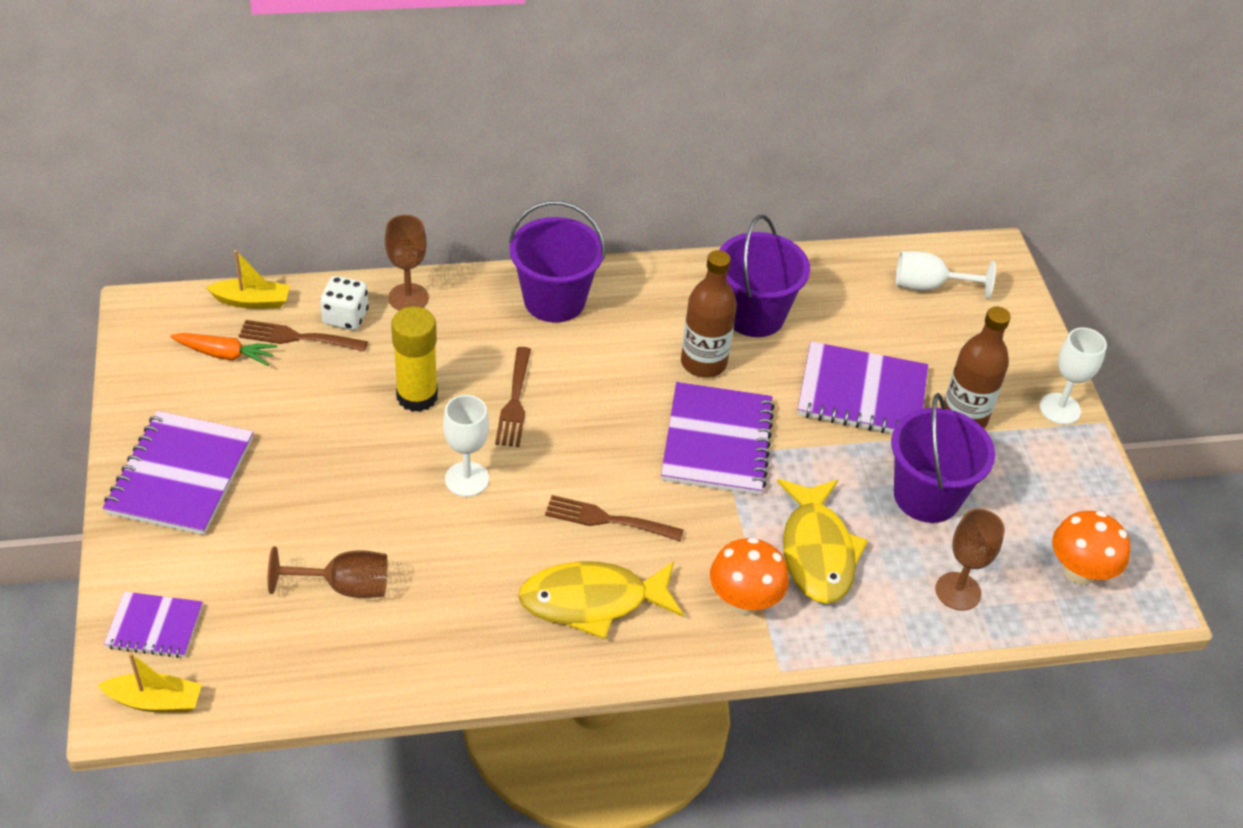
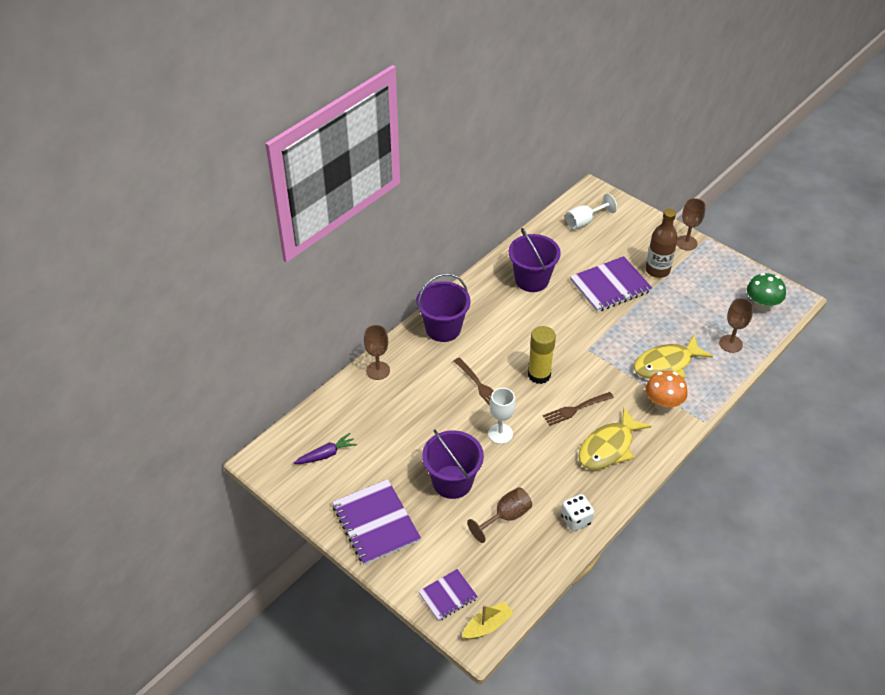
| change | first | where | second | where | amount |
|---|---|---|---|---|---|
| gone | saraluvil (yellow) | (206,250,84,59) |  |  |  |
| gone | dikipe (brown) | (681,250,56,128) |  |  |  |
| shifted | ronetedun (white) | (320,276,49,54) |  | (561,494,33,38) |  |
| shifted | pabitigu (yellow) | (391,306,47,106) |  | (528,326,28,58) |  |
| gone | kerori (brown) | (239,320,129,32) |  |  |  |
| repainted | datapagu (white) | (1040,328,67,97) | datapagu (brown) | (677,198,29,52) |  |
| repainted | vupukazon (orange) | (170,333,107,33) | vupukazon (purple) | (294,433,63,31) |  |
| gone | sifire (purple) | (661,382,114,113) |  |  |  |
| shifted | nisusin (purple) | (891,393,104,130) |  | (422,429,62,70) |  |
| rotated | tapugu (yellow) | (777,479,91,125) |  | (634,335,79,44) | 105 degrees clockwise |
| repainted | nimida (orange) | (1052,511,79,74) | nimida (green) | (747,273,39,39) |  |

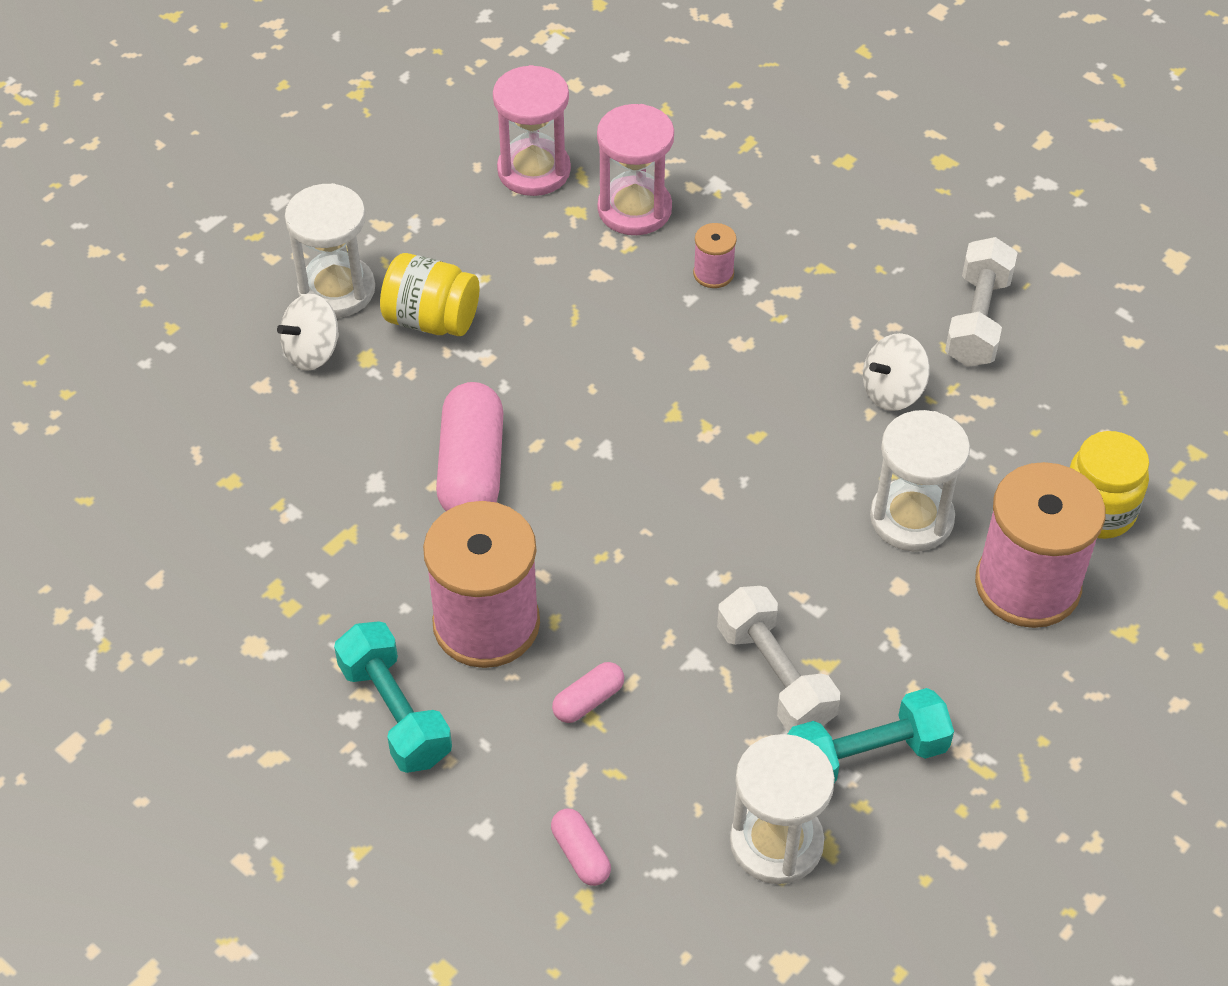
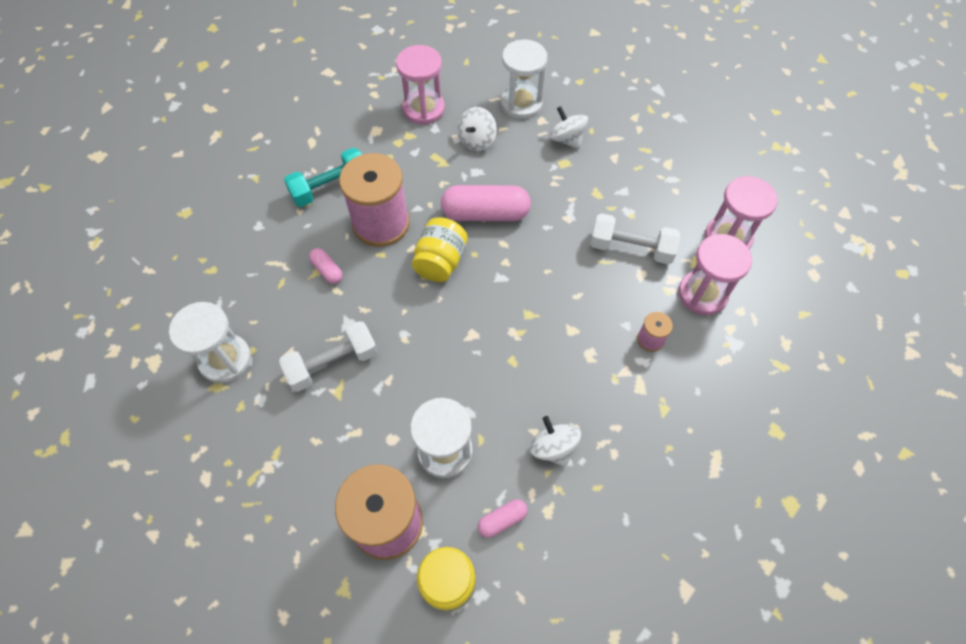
| change | first | where | second | where | amount |
|---|---|---|---|---|---|
| shifted | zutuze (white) | (285,183,90,135) |  | (501,40,46,79) |  |
| shifted | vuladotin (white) | (945,237,72,130) |  | (590,213,90,51) |  |
| shifted | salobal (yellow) | (380,253,100,83) |  | (412,217,56,65) |  |
| gone | vuladotin (turquoise) | (788,688,166,95) |  |  |  |
| shifted | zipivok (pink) | (551,808,60,78) |  | (478,499,50,39) |  |
| new |  |  | zutuze (pink) | (396,45,49,80) |  |
| new |  |  | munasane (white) | (458,107,39,44) |  |

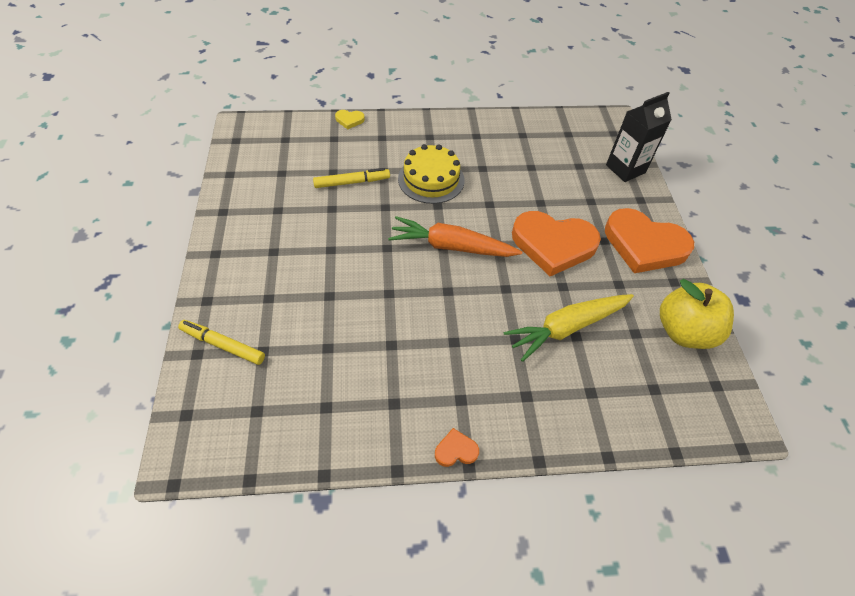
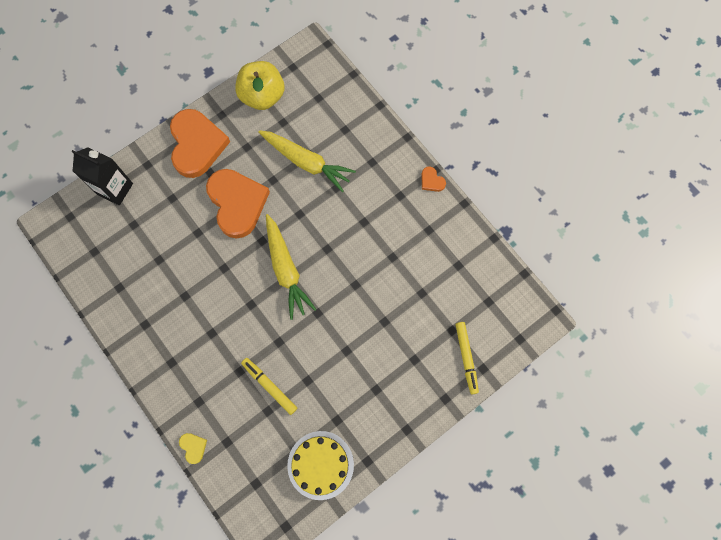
| change | first | where | second | where | amount |
|---|---|---|---|---|---|
| shifted | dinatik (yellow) | (398,144,66,60) |  | (287,431,67,69) |  |
| repainted | vupukazon (orange) | (388,216,134,41) | vupukazon (yellow) | (266,214,51,106) |  |

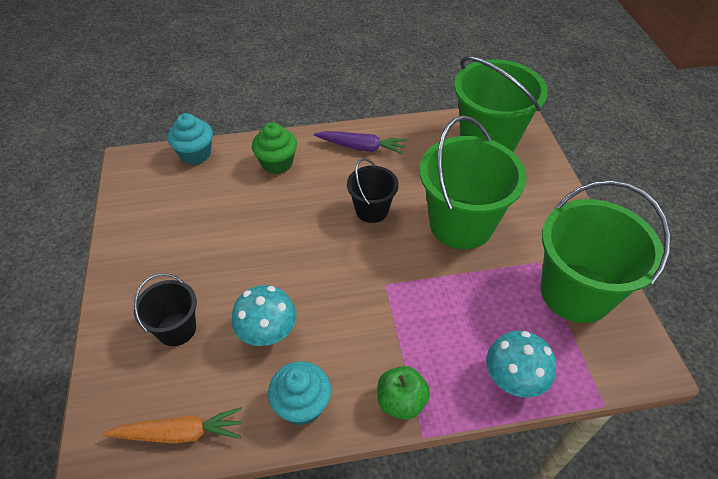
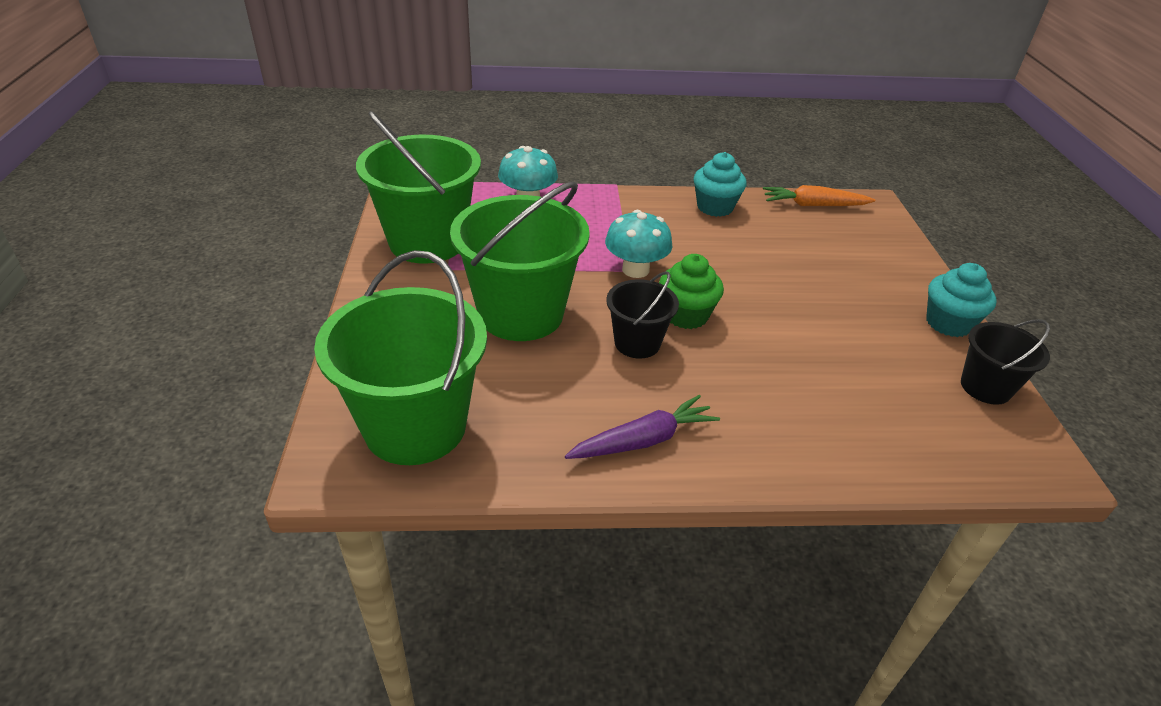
| change | first | where | second | where | amount |
|---|---|---|---|---|---|
| shifted | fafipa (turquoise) | (168,113,45,52) |  | (926,263,71,74) |  |
| shifted | fafipa (green) | (252,122,45,52) |  | (659,254,65,75) |  |
| rotated | vupukazon (purple) | (314,131,93,24) |  | (565,395,155,64) | 135 degrees clockwise |
| shifted | nisusin (black) | (134,273,63,73) |  | (961,319,89,86) |  |
| shifted | nimida (turquoise) | (232,285,65,61) |  | (605,210,68,68) |  |
| gone | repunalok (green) | (377,366,53,54) |  |  |  |

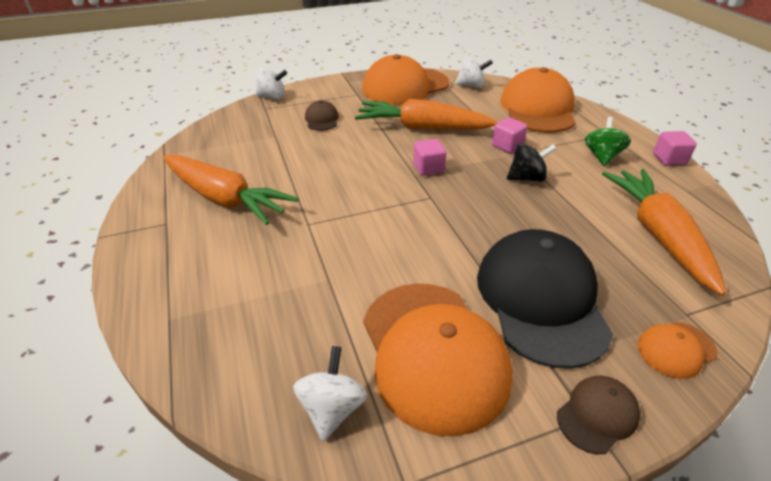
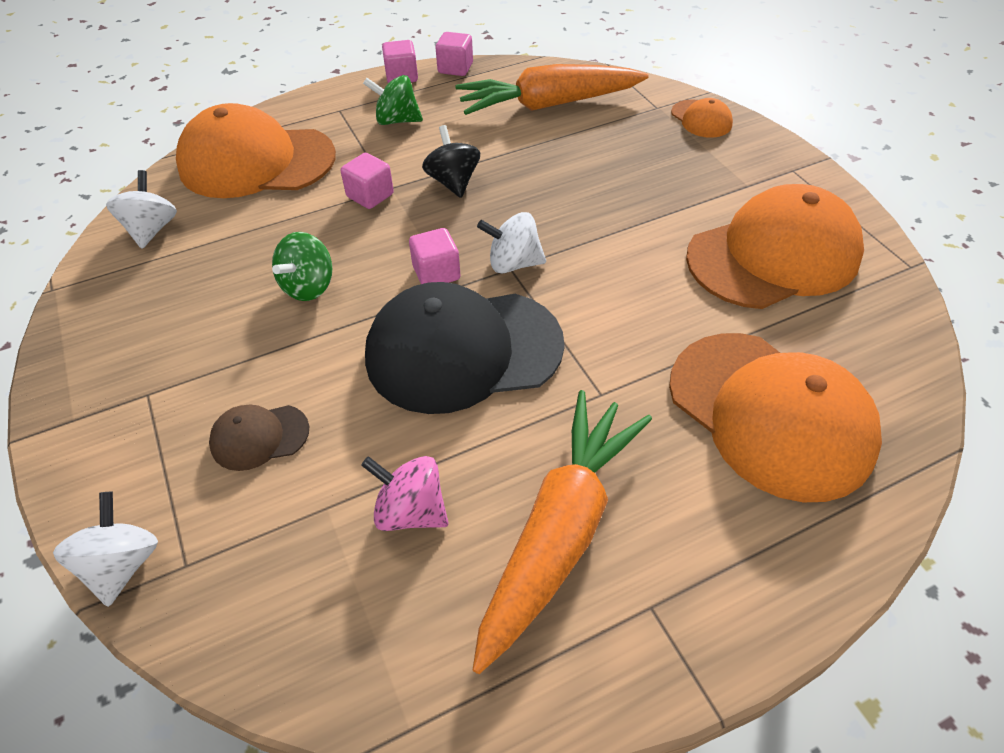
| change | first | where | second | where | amount |
|---|---|---|---|---|---|
| shifted | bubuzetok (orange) | (362,54,87,51) |  | (669,333,213,169) |  |
| swapped | vupukazon (orange) | (355,99,143,31) | munasane (green) | (272,232,60,69) |  |
| shifted | bubuzetok (black) | (477,229,136,140) |  | (365,282,200,132) |  |
| shifted | munasane (white) | (293,346,74,95) |  | (477,212,69,62) |  |
| gone | bubuzetok (brown) | (557,376,83,78) |  |  |  |
| new |  |  | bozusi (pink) | (436,32,37,44) |  |
| new |  |  | munasane (pink) | (361,456,88,75) |  |

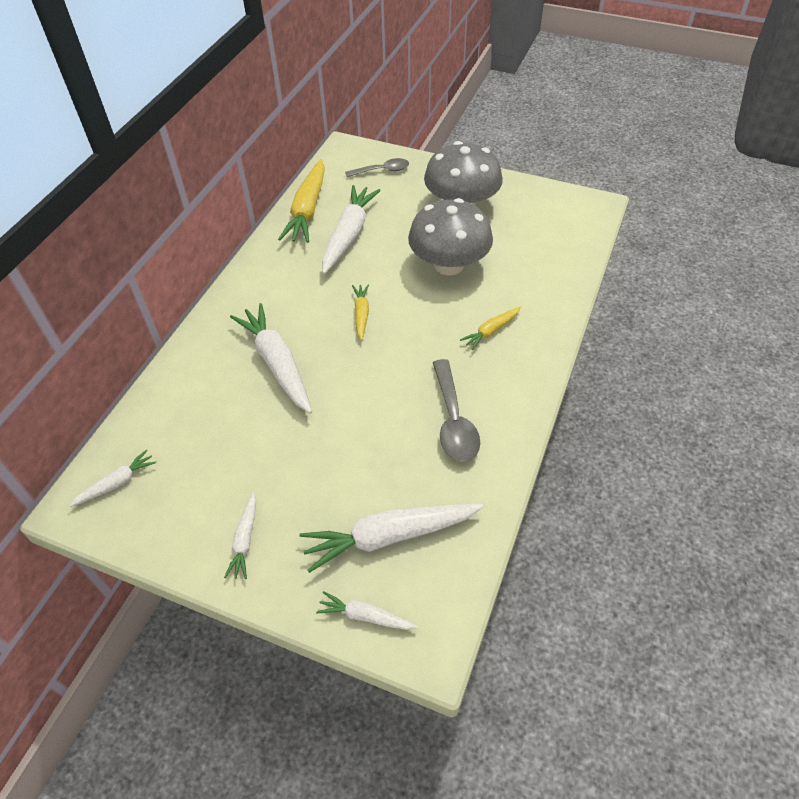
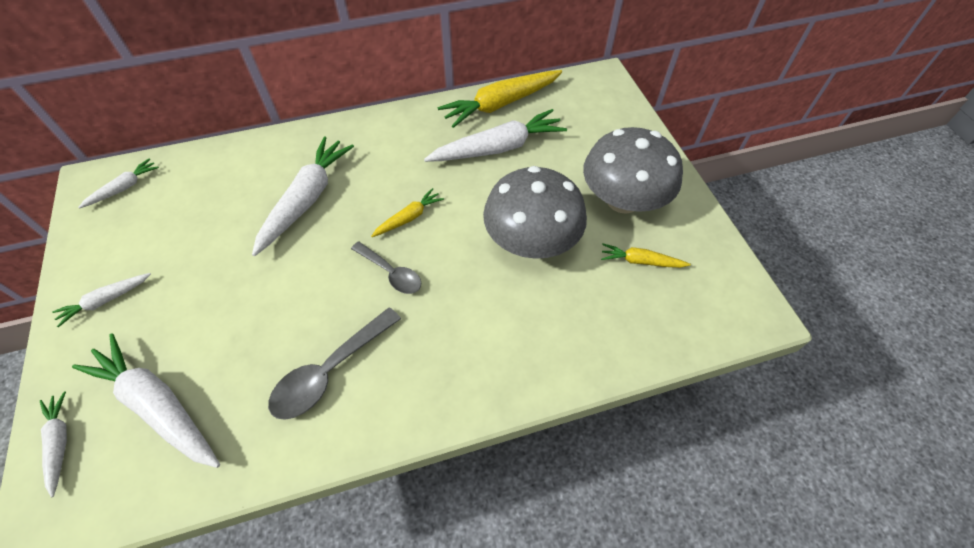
| change | first | where | second | where | amount |
|---|---|---|---|---|---|
| shifted | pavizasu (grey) | (345,158,64,19) |  | (351,242,70,52) |  |
| shifted | vupukazon (yellow) | (460,307,61,43) |  | (601,244,90,24) |  |
| rotated | vupukazon (white) | (69,450,87,57) |  | (78,159,81,50) | 60 degrees counterclockwise |

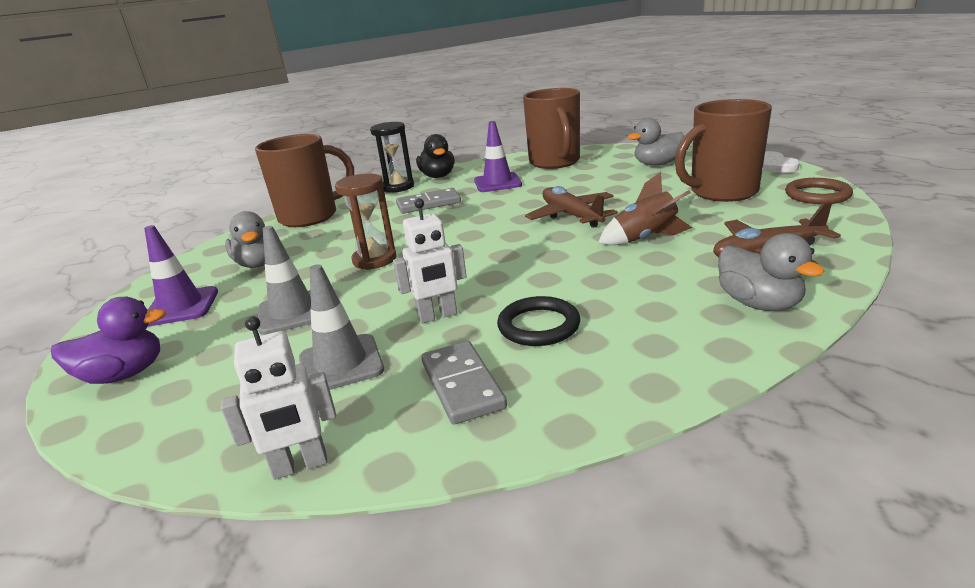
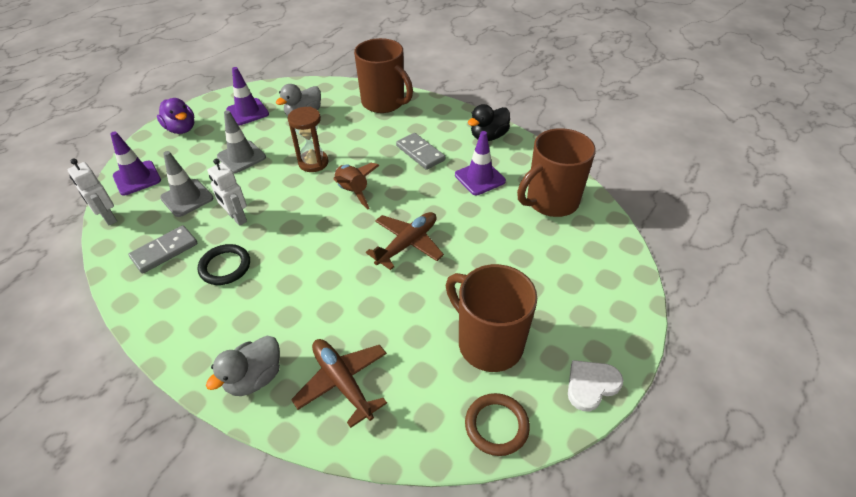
| change | first | where | second | where | amount |
|---|---|---|---|---|---|
| gone | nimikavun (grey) | (627,118,57,48) |  |  |  |
| gone | zutuze (black) | (370,122,44,71) |  |  |  |
| shifted | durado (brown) | (598,172,94,73) |  | (333,163,47,46) |  |
| new |  |  | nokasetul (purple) | (110,131,51,64) |  |

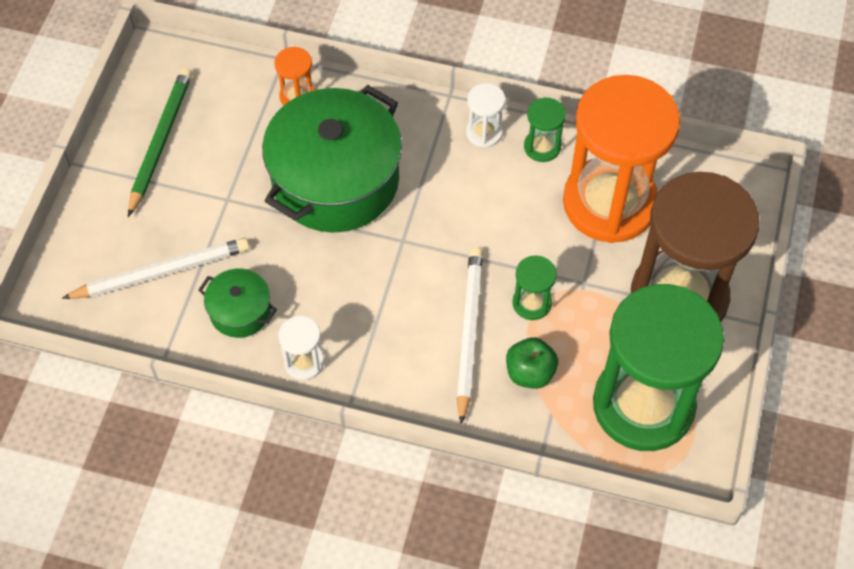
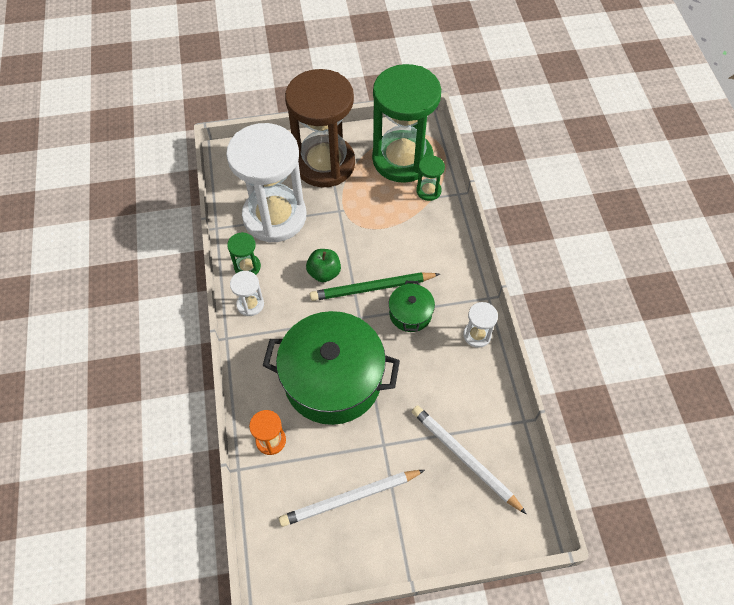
| change | first | where | second | where | amount |
|---|---|---|---|---|---|
| shifted | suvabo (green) | (128,68,64,149) |  | (310,272,130,29) |  |
| repainted | zutuze (orange) | (563,75,117,168) | zutuze (white) | (226,123,80,120) |  |
| shifted | suvabo (white) | (456,247,27,178) |  | (279,470,146,57) |  |
| shifted | zutuze (green) | (512,256,45,64) |  | (416,156,29,45) |  |
| shifted | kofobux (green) | (198,269,79,69) |  | (389,281,46,51) |  |
| shifted | repunalok (green) | (506,338,52,51) |  | (306,249,35,33) |  |

